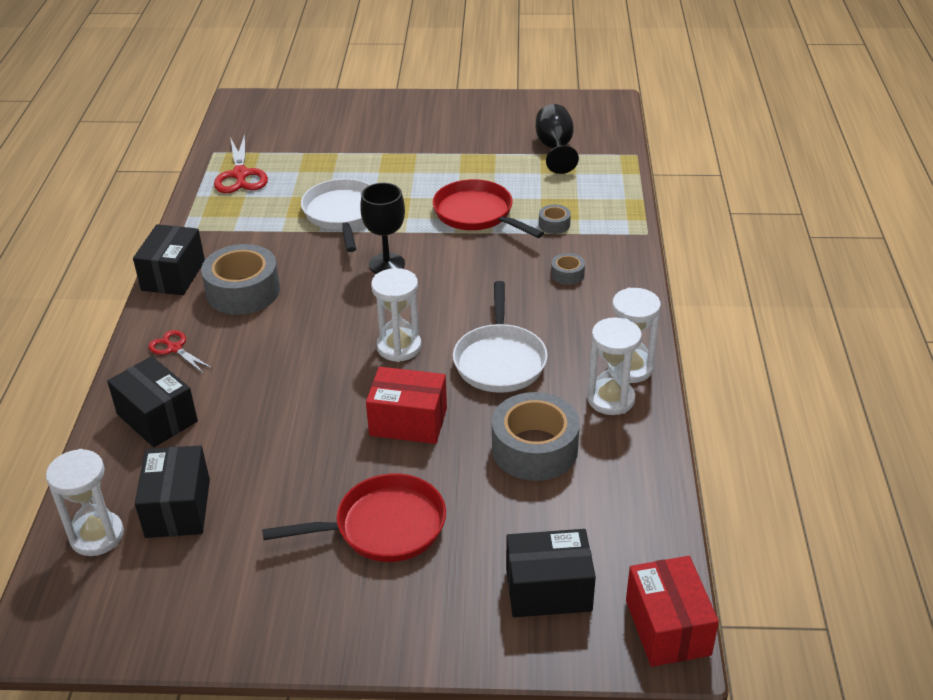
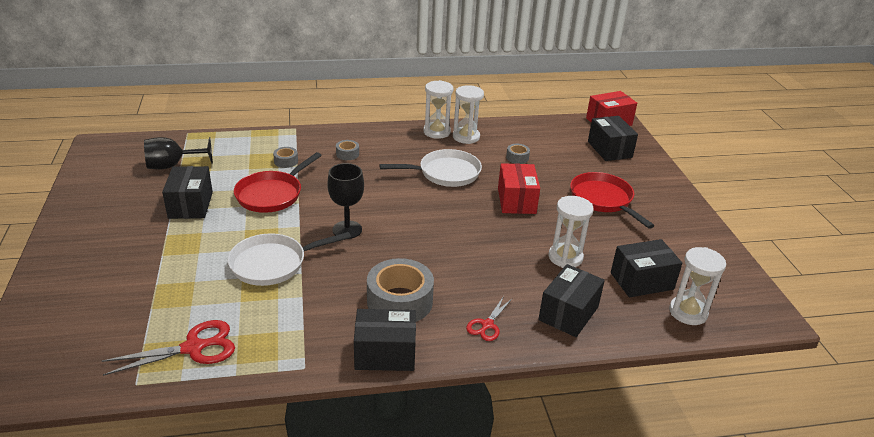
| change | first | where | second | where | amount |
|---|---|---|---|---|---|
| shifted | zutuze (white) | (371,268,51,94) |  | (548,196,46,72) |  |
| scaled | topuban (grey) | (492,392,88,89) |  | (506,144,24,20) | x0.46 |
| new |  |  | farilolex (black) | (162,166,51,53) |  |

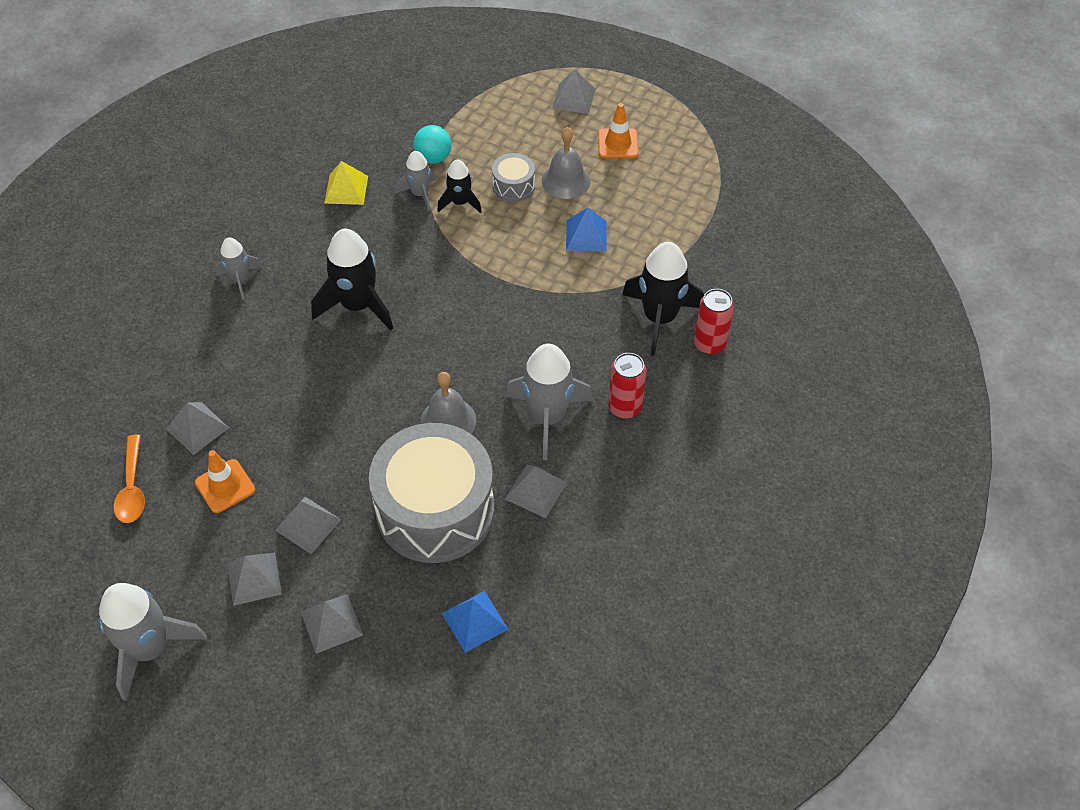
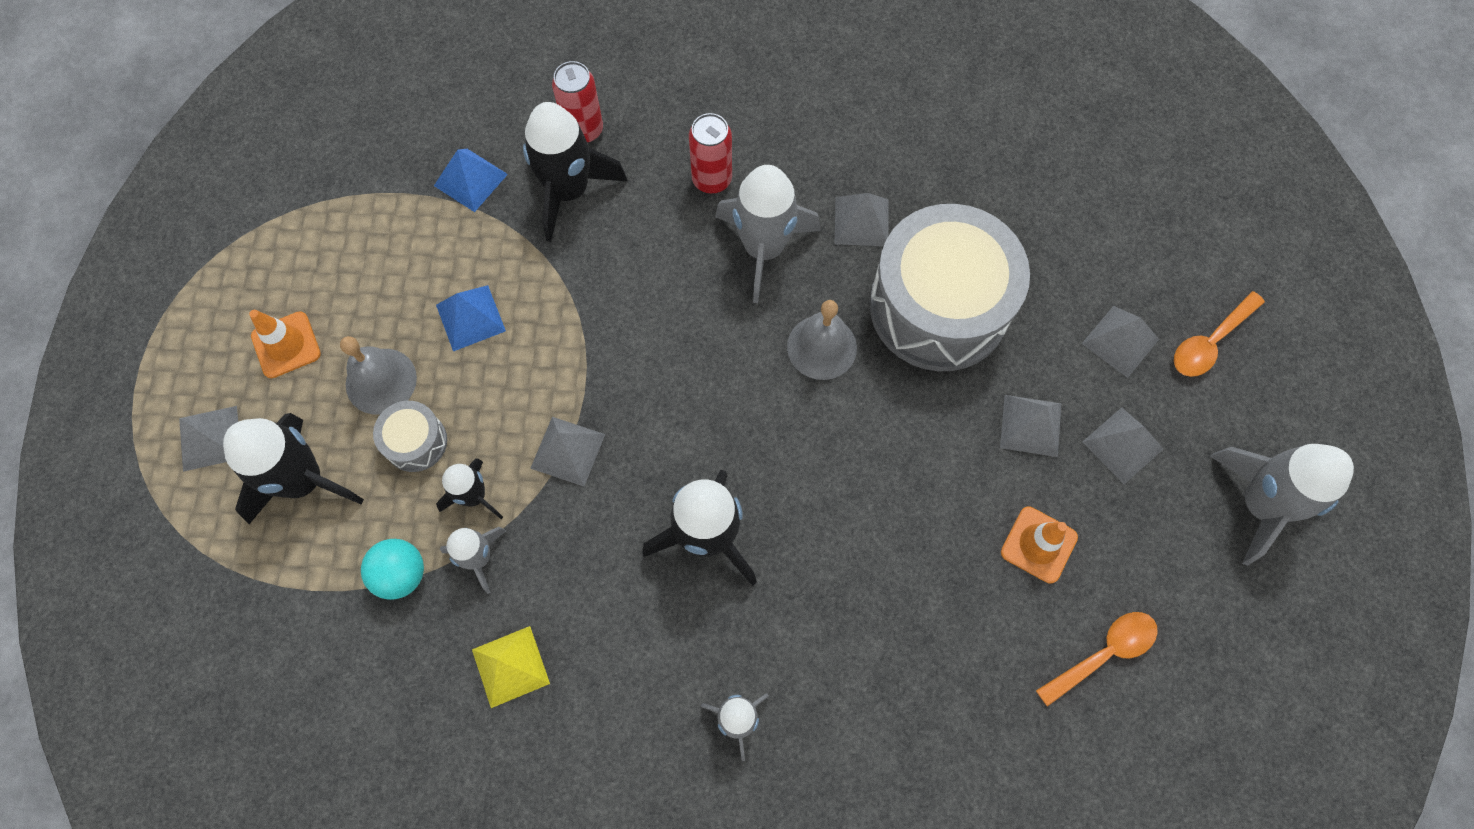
| change | first | where | second | where | amount |
|---|---|---|---|---|---|
| shifted | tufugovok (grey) | (166,402,63,53) |  | (530,417,75,69) |  |
| shifted | tufugovok (blue) | (442,591,67,62) |  | (434,149,74,63) |  |
| new |  |  | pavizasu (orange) | (1174,291,91,86) |  |
| new |  |  | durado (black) | (223,413,141,111) |  |

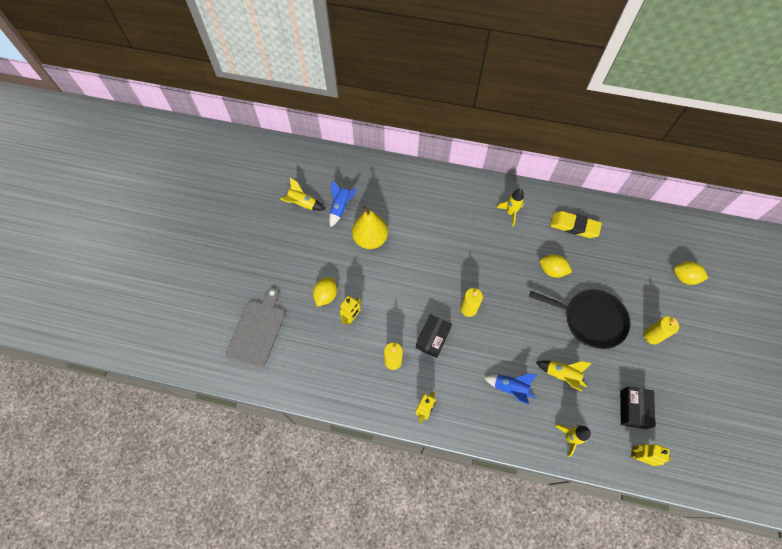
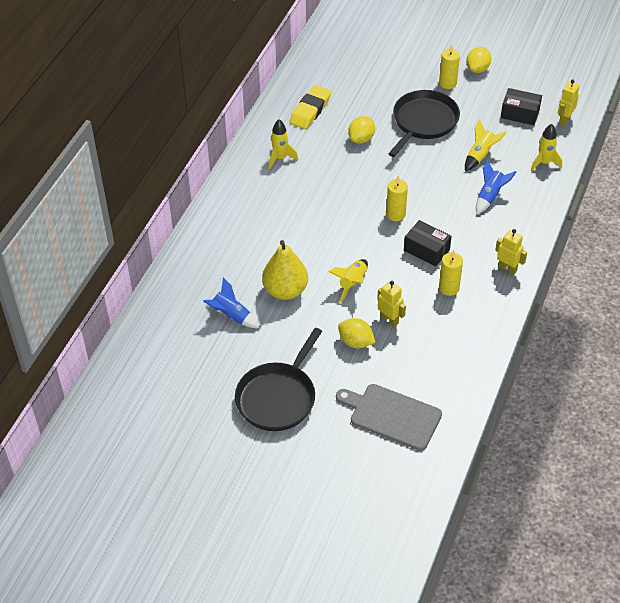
| change | first | where | second | where | amount |
|---|---|---|---|---|---|
| shifted | durado (yellow) | (280,178,45,33) |  | (329,259,39,43) |  |
| shifted | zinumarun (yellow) | (674,261,34,24) |  | (466,47,25,26) |  |
| new |  |  | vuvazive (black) | (235,328,87,103) |  |

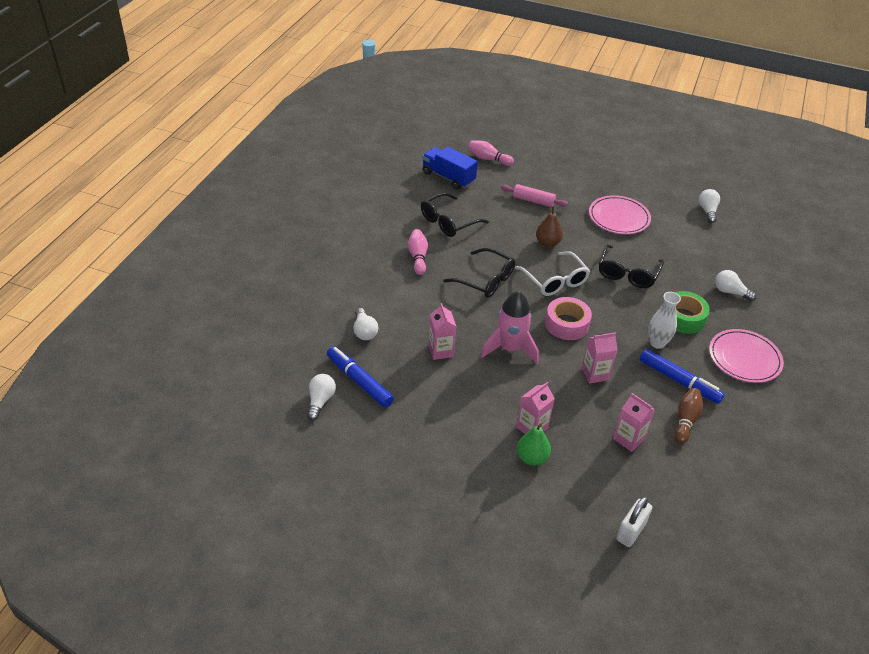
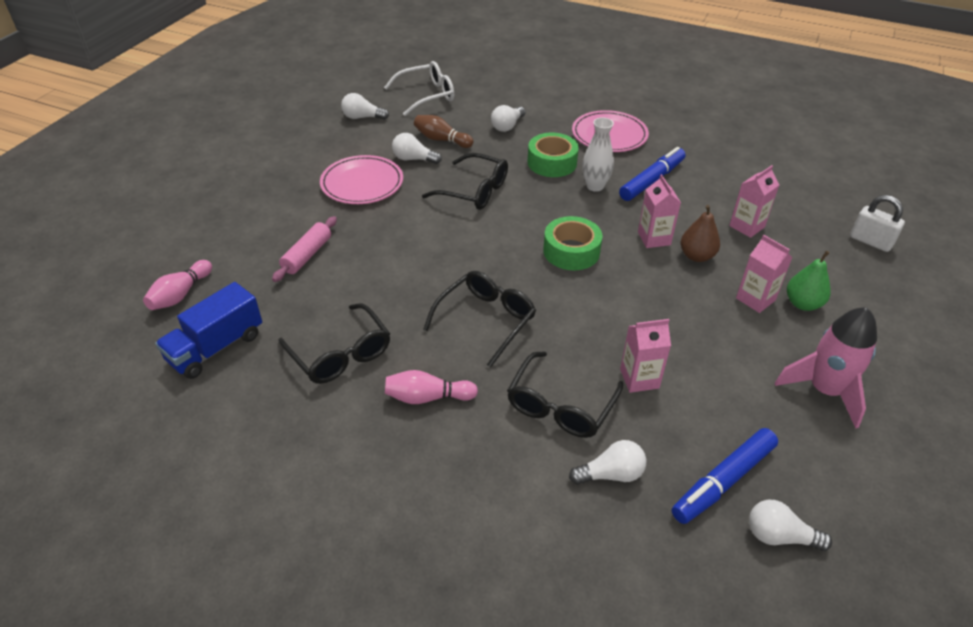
| change | first | where | second | where | amount |
|---|---|---|---|---|---|
| shifted | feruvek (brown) | (536,206,27,41) |  | (681,205,39,57) |  |
| shifted | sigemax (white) | (515,251,75,45) |  | (384,61,70,55) |  |
| shifted | durado (pink) | (480,291,59,73) |  | (775,307,102,122) |  |
| repainted | topuban (pink) | (545,297,47,43) | topuban (green) | (543,216,60,54) |  |
| shifted | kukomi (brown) | (675,388,28,56) |  | (414,115,60,33) |  |
| new |  |  | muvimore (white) | (392,133,50,31) |  |
| new |  |  | sigemax (black) | (507,351,116,87) |  |

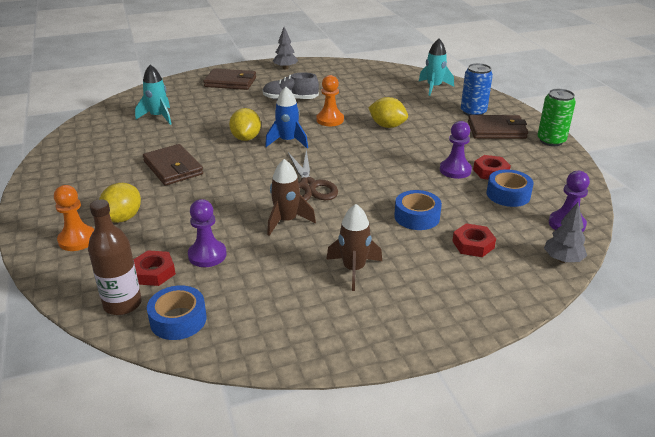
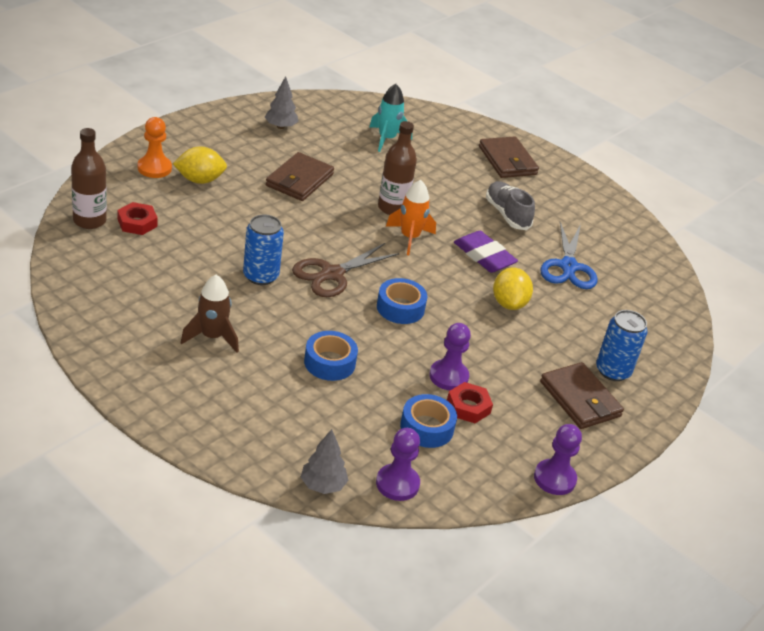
| change | first | where | second | where | amount |
|---|---|---|---|---|---|
| shifted | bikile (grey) | (273,27,25,42) |  | (265,76,33,53) |  |
| gone | durado (turquoise) | (419,39,35,57) |  |  |  |
| swapped | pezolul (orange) | (317,75,27,51) | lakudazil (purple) | (454,231,64,42) |  |
| repainted | durado (blue) | (265,87,43,61) | durado (orange) | (386,180,50,75) |  |
| gone | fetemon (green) | (537,89,39,57) |  |  |  |
| swapped | zinumarun (yellow) | (229,108,32,33) | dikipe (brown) | (378,121,39,94) |  |
| swapped | durado (brown) | (267,159,49,77) | fetemon (blue) | (243,214,41,71) |  |
| shifted | pezolul (purple) | (188,199,39,68) |  | (534,424,48,71) |  |
| gone | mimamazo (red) | (452,223,44,34) |  |  |  |
| shifted | topuban (blue) | (147,285,60,55) |  | (377,278,51,46) |  |
| new |  |  | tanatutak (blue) | (541,222,57,67) |  |

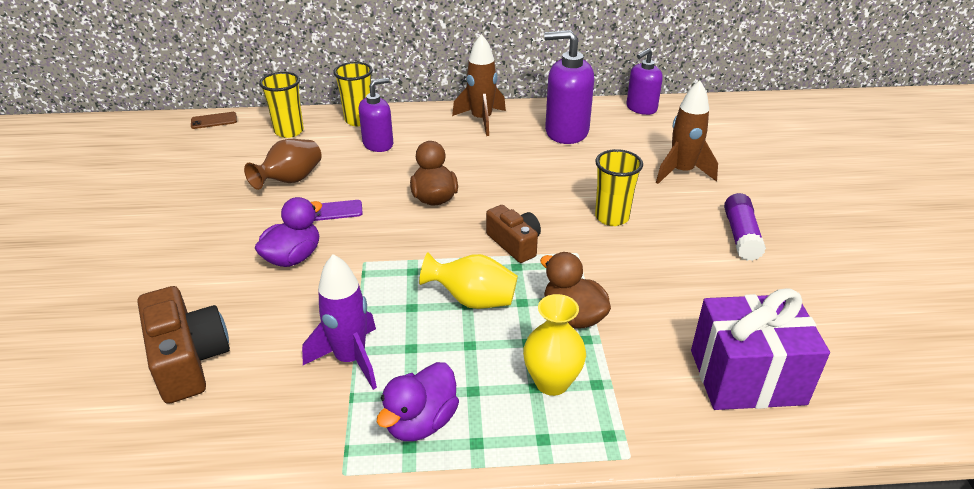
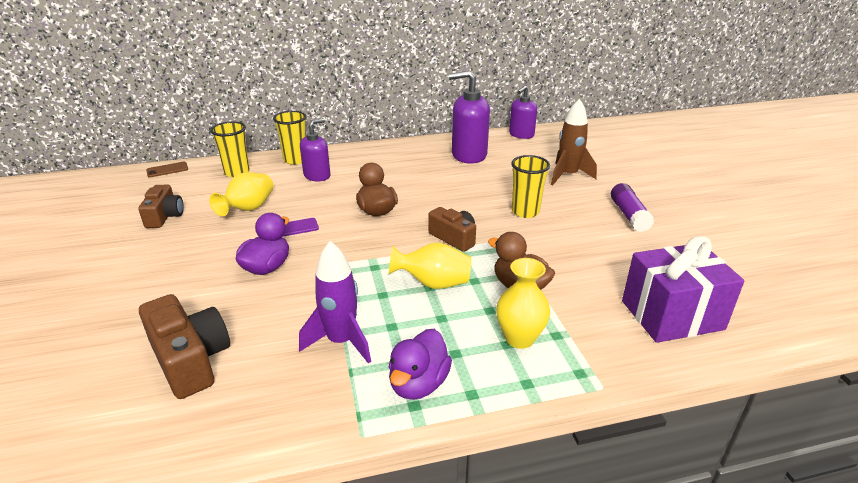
| change | first | where | second | where | amount |
|---|---|---|---|---|---|
| gone | durado (brown) | (452,34,54,102) |  |  |  |
| repainted | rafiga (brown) | (244,139,78,51) | rafiga (yellow) | (209,172,65,44) |  |
| new |  |  | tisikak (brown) | (138,185,46,43) |  |

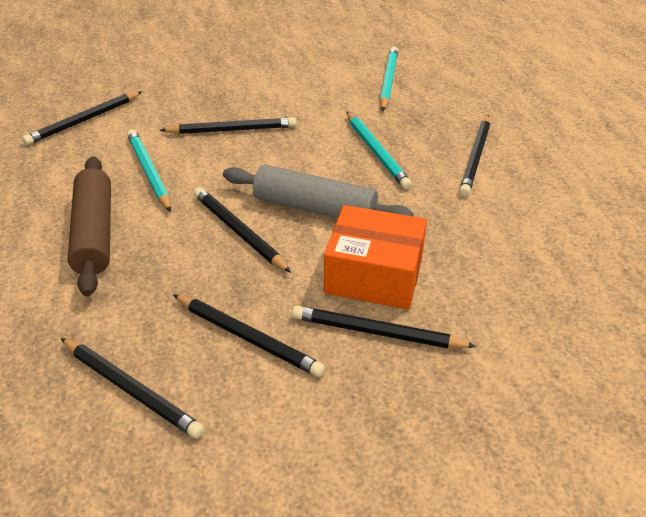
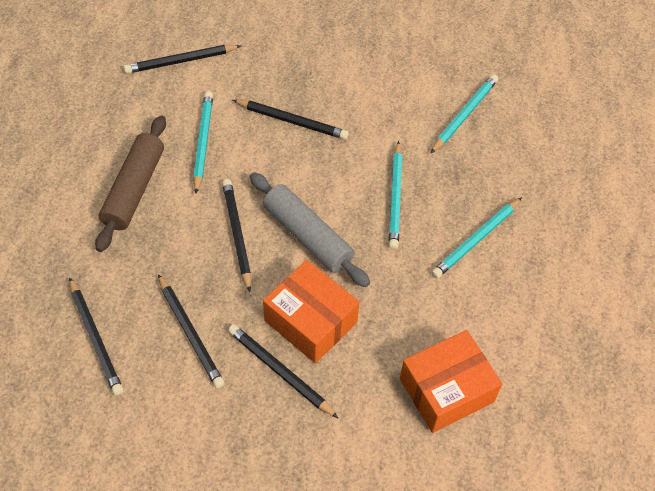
| change | first | where | second | where | amount |
|---|---|---|---|---|---|
| repainted | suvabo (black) | (459,115,31,81) | suvabo (turquoise) | (431,197,91,81) |  |
| new |  |  | farilolex (orange) | (400,330,102,103) |  |

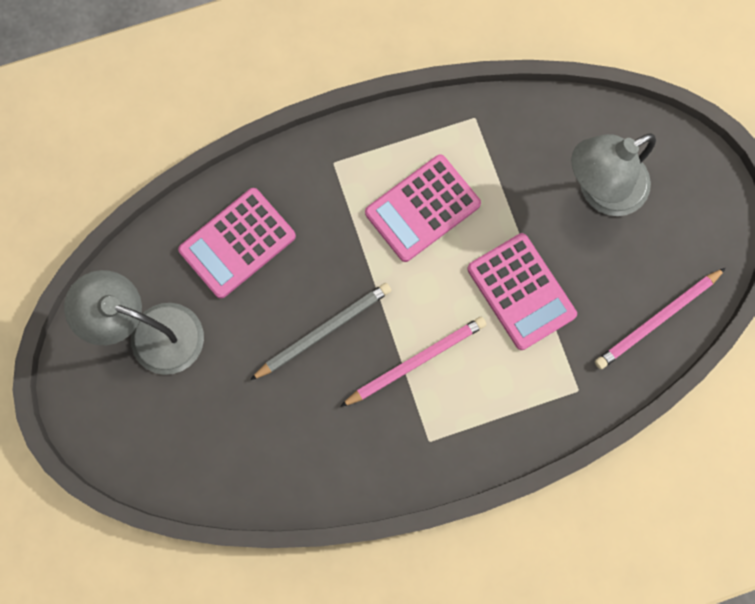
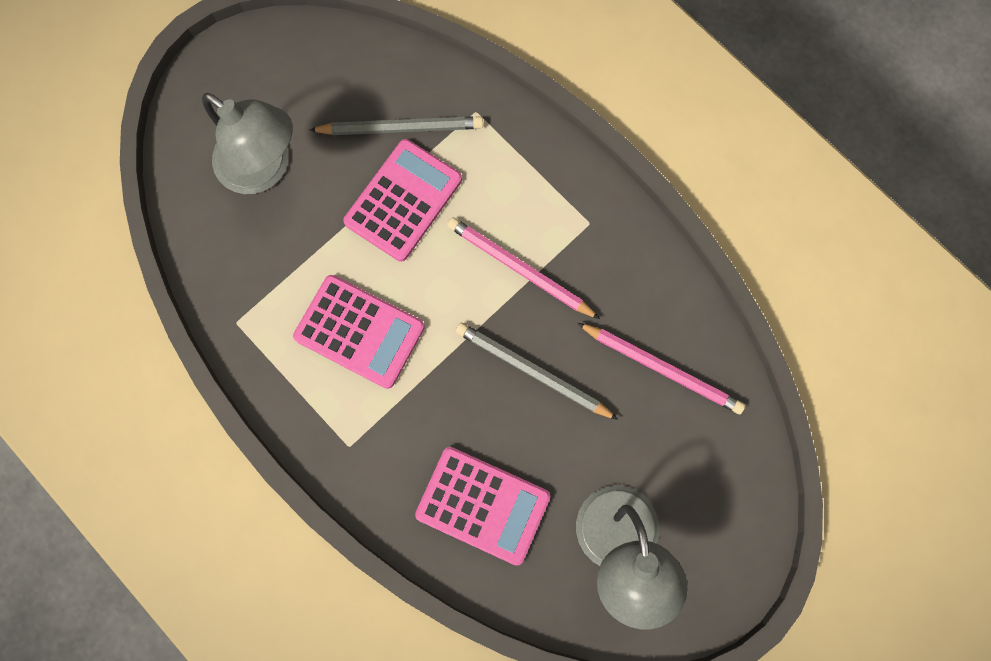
| change | first | where | second | where | amount |
|---|---|---|---|---|---|
| shifted | suvabo (pink) | (595,268,131,101) |  | (577,323,168,91) |  |
| new |  |  | suvabo (grey) | (309,116,174,19) |  |

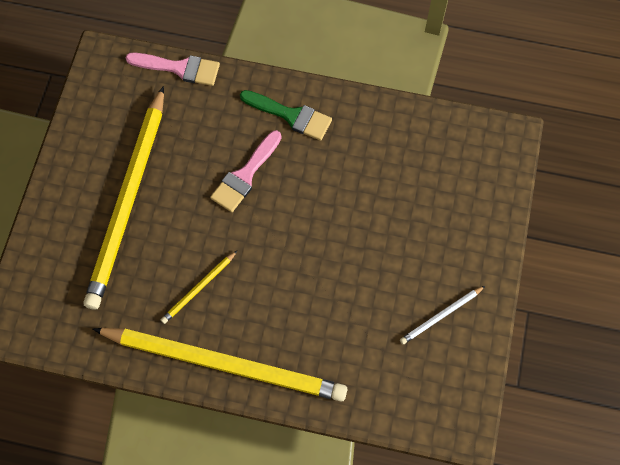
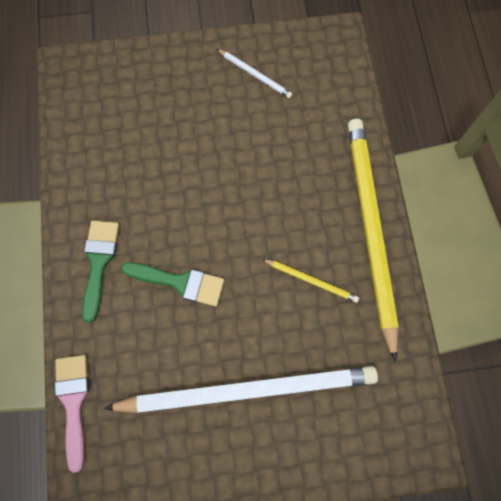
| change | first | where | second | where | amount |
|---|---|---|---|---|---|
| repainted | suvabo (yellow) | (84,86,80,224) | suvabo (white) | (103,366,275,47) |  |
| repainted | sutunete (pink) | (210,130,72,82) | sutunete (green) | (121,262,103,45) |  |

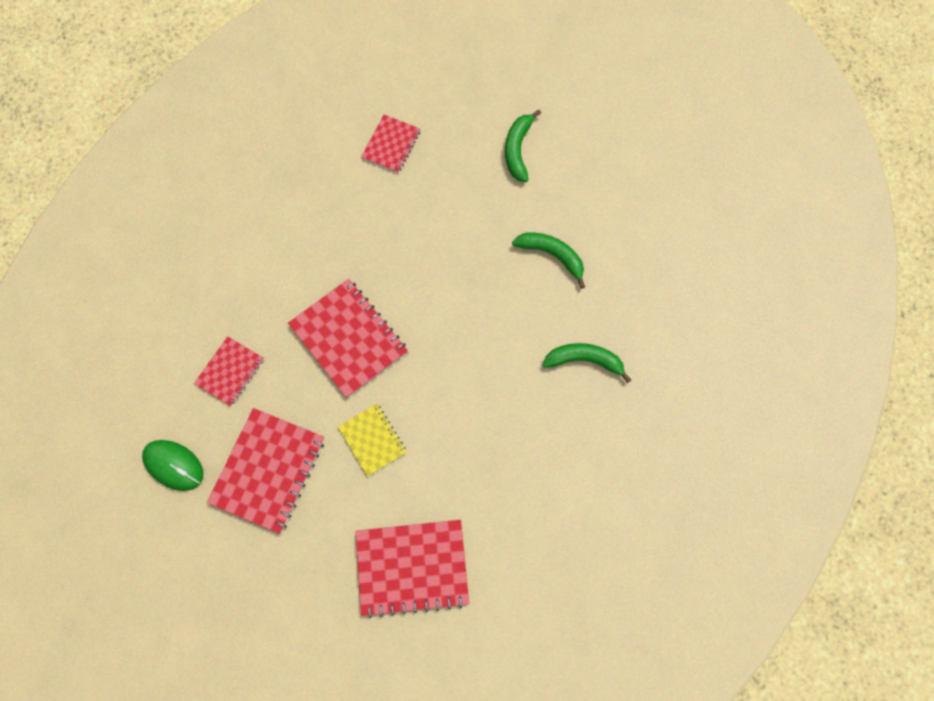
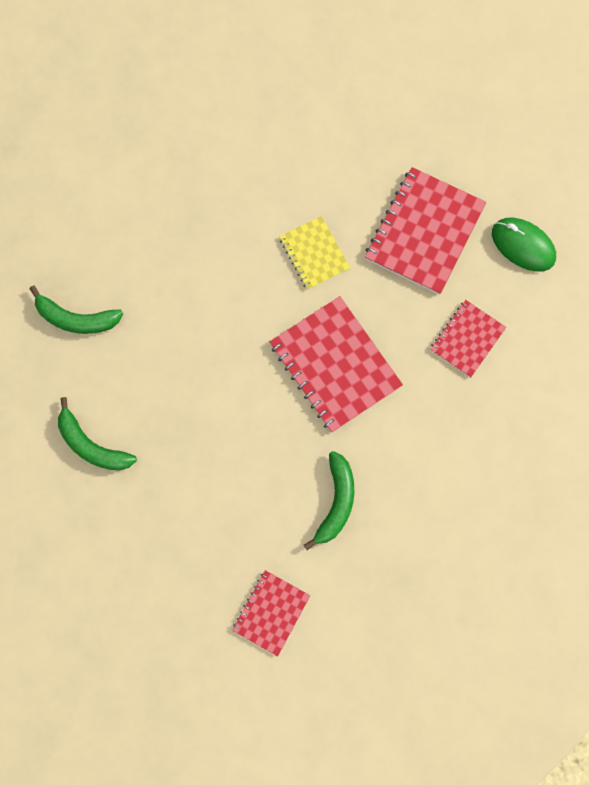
| change | first | where | second | where | amount |
|---|---|---|---|---|---|
| shifted | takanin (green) | (505,110,36,72) |  | (304,451,50,99) |  |
| gone | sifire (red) | (356,520,113,98) |  |  |  |

